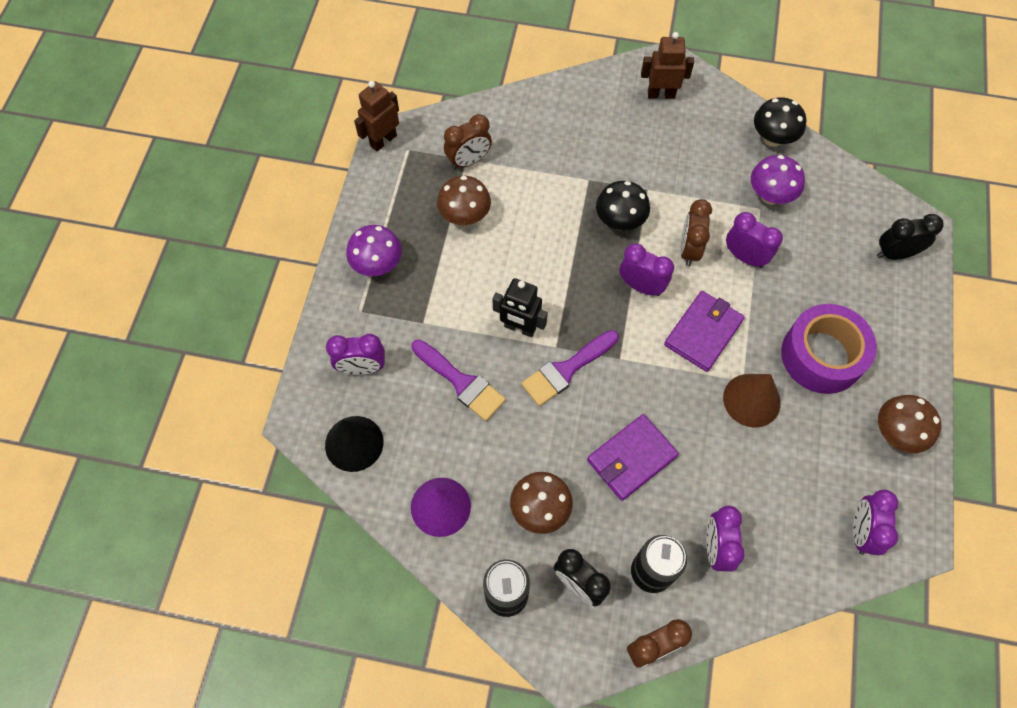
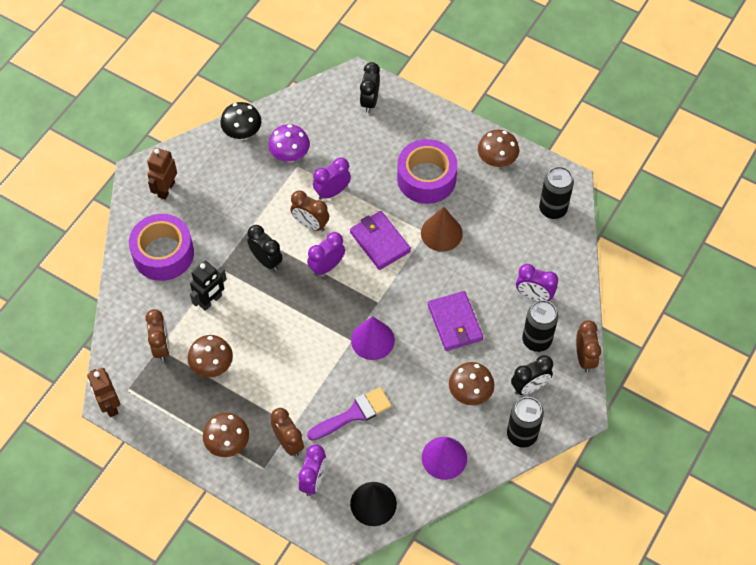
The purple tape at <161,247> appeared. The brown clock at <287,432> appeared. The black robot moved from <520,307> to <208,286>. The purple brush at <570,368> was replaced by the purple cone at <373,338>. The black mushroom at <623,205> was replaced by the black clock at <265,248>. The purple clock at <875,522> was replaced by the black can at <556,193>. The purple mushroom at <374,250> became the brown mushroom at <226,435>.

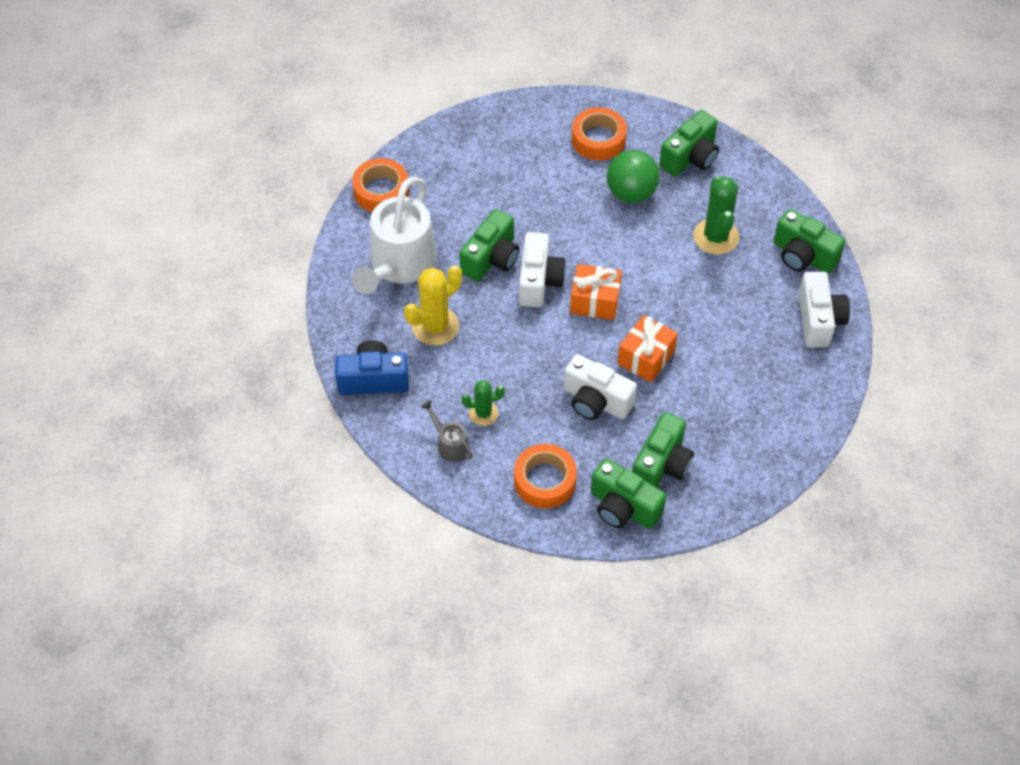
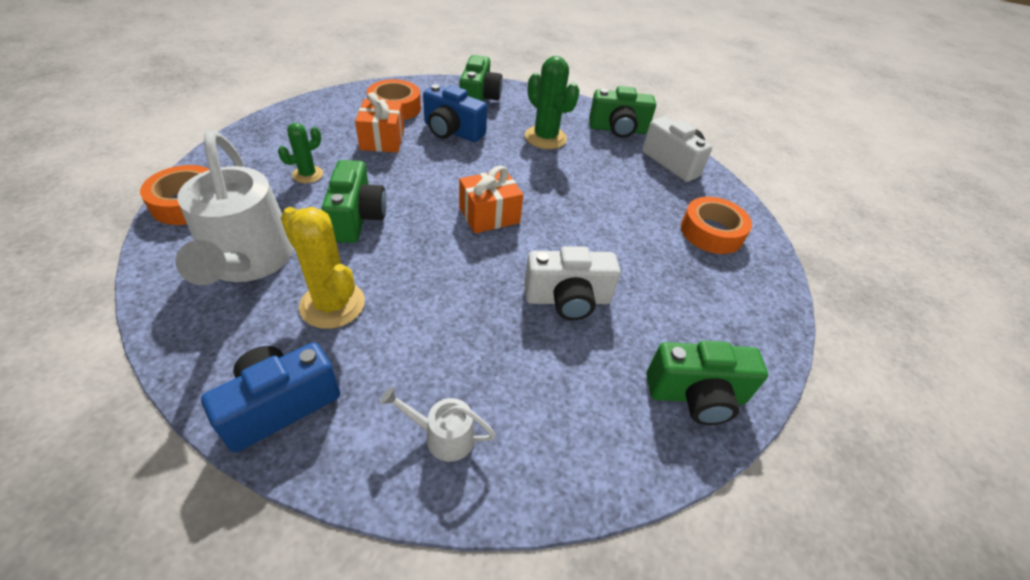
The white camera at <542,269> disappeared. The green camera at <663,450> disappeared. The green cactus moved from <483,403> to <300,153>. The orange tape moved from <545,476> to <716,225>. The orange gift moved from <647,348> to <379,122>. The green ball at <633,176> was replaced by the blue camera at <455,113>. The grey watering can at <447,431> became the white watering can at <438,424>. The yellow cactus at <433,305> turned 60 degrees counterclockwise.

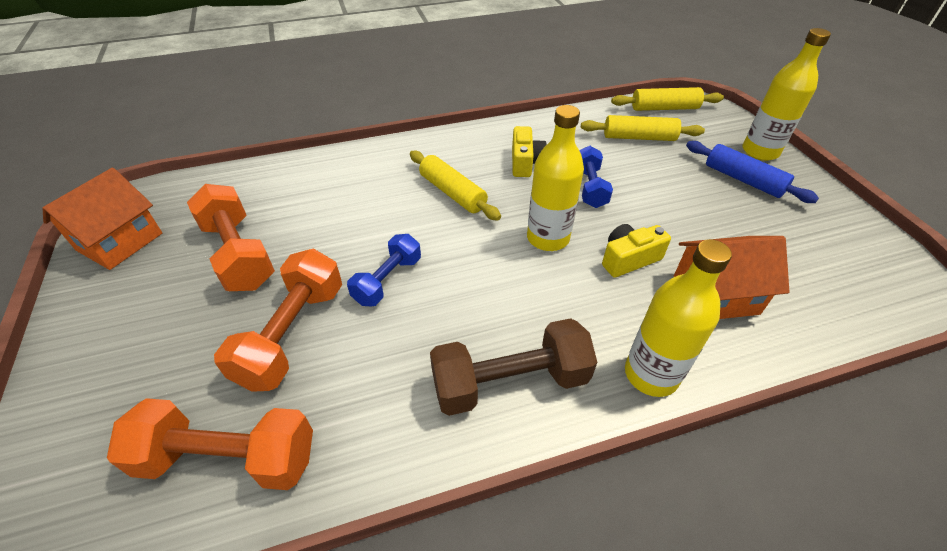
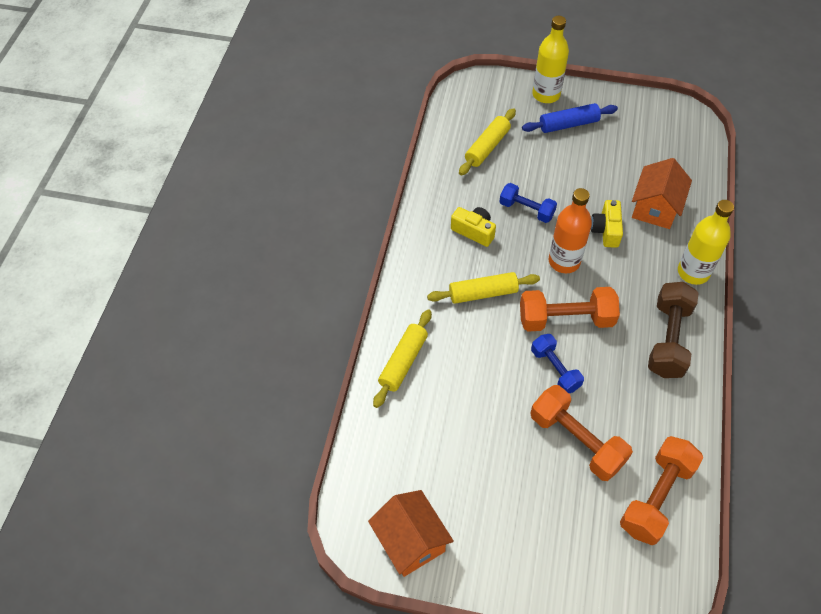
The orange dumbbell moved from <231,237> to <570,309>. The yellow rolling pin moved from <667,99> to <402,358>. The yellow bottle at <555,178> became the orange bottle at <570,230>.

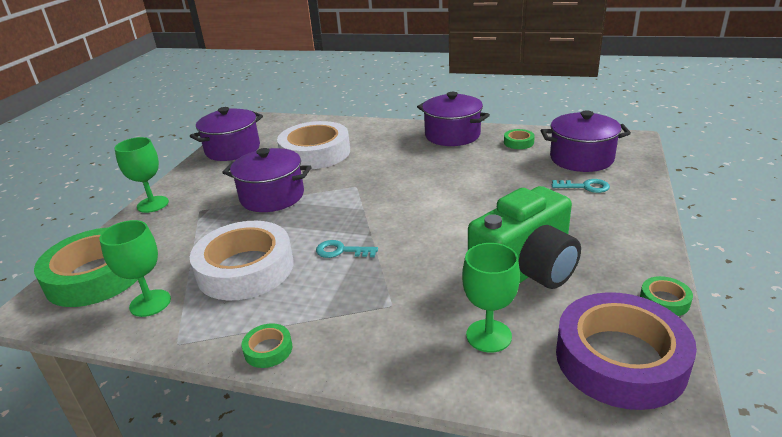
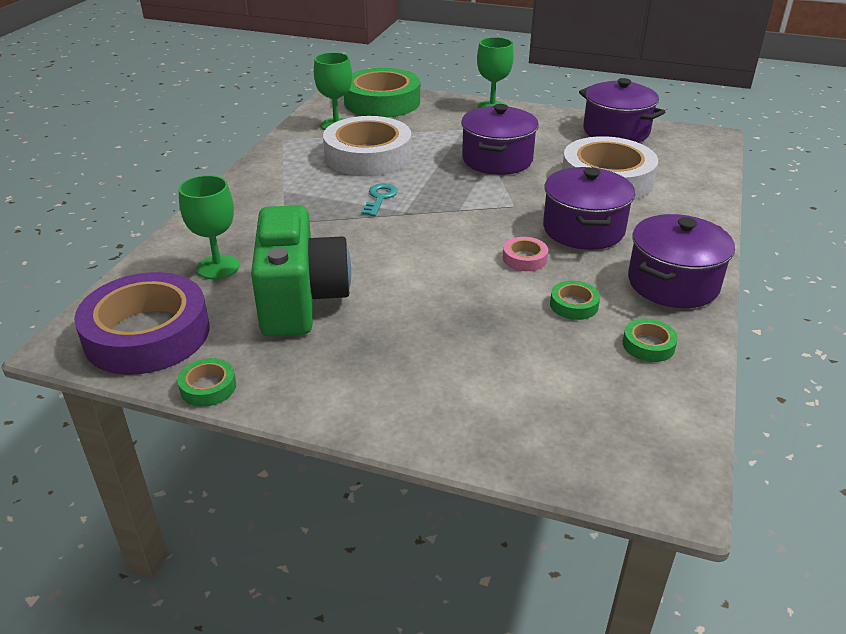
The turquoise key at <581,186> disappeared. The pink tape at <525,254> appeared. The green tape moved from <267,345> to <575,300>. The purple pot moved from <586,141> to <589,208>. The green camera at <524,237> turned 150 degrees counterclockwise.

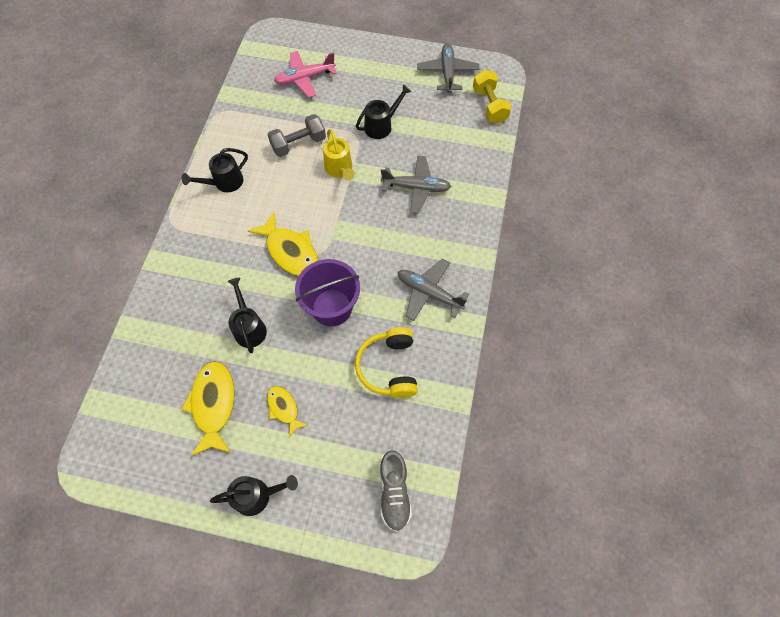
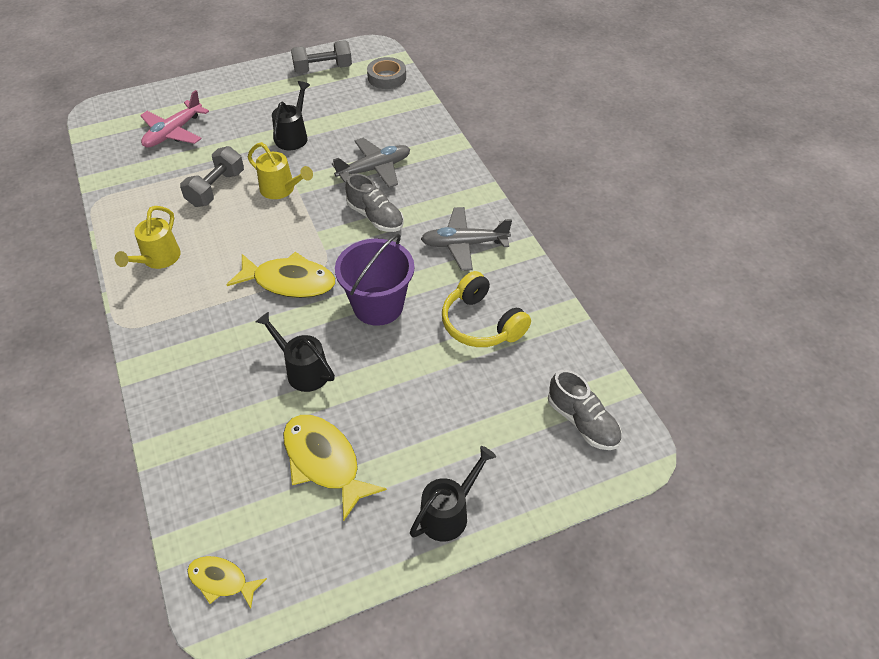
The grey shoe at <374,202> appeared. The yellow fish moved from <287,412> to <227,582>. The grey plane at <448,68> was replaced by the grey dumbbell at <321,57>. The yellow dumbbell at <492,97> was replaced by the grey tape at <386,73>. The black watering can at <215,170> became the yellow watering can at <148,237>.

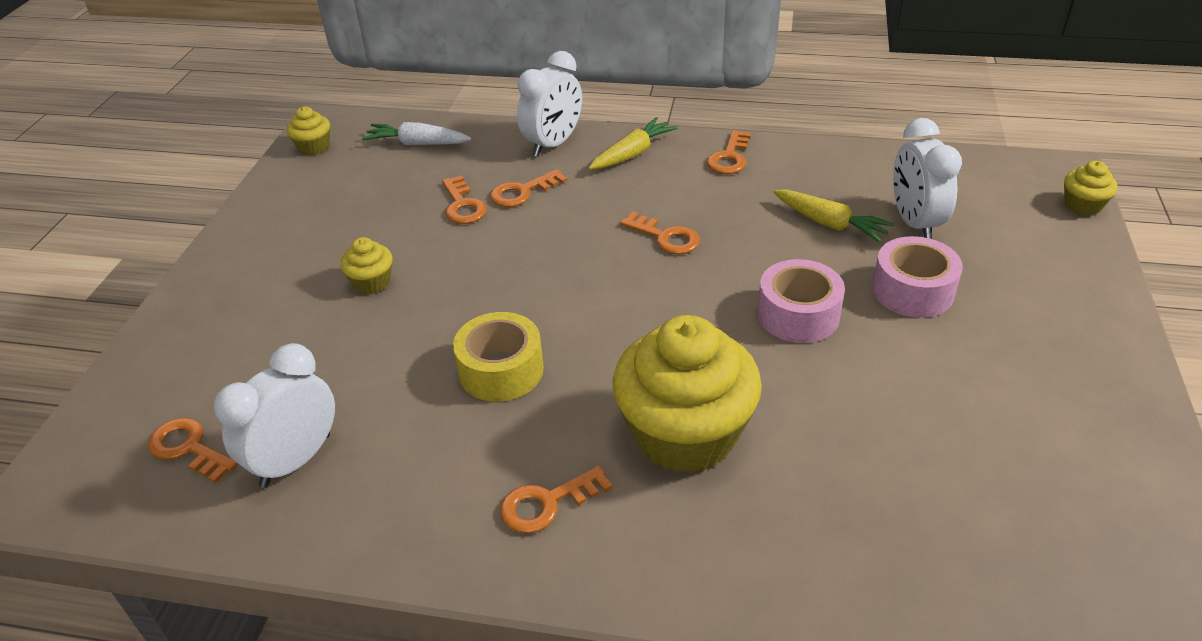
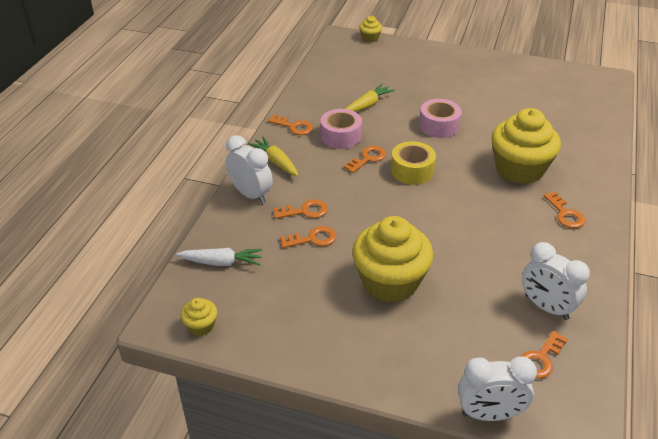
The yellow tape moved from <498,357> to <413,163>. The pink tape moved from <917,277> to <341,129>. The white clock moved from <927,178> to <497,388>. The white carrot at <416,133> turned 105 degrees counterclockwise. The orange key at <528,188> turned 75 degrees counterclockwise. The yellow cupcake at <366,265> changed to 2.29 times the size.

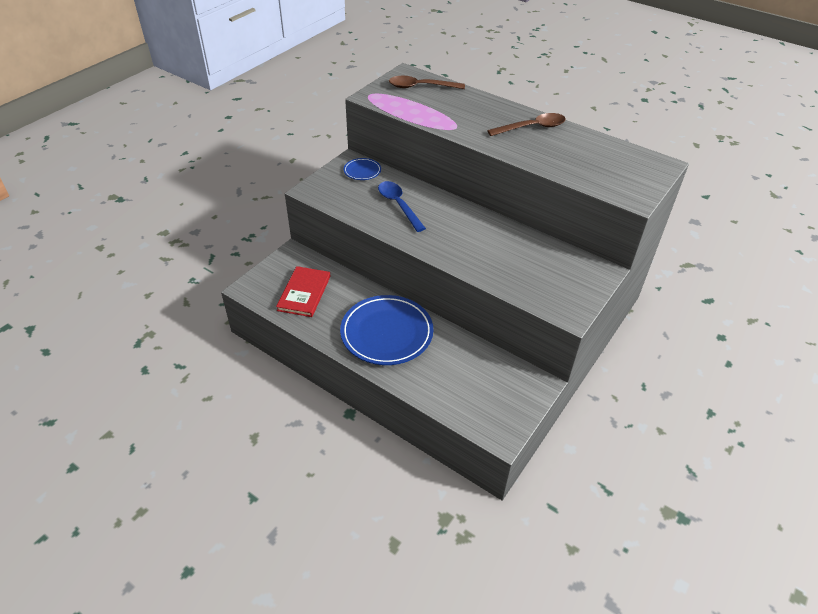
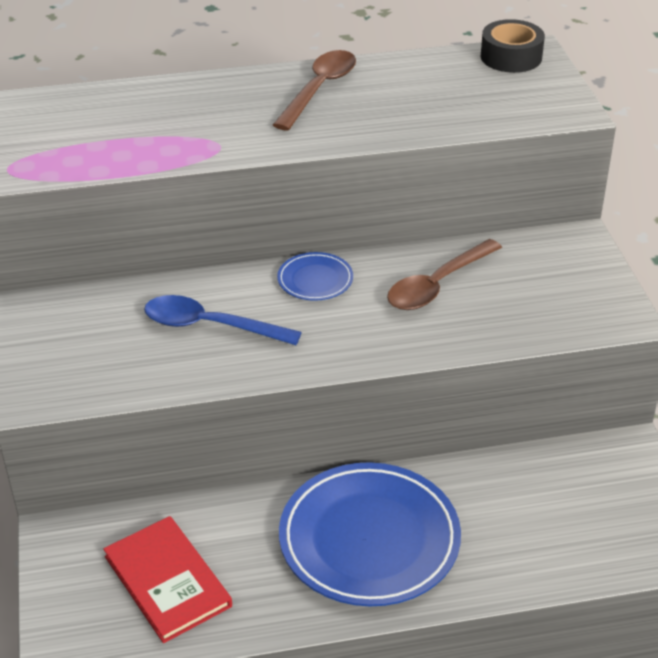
The black tape at <513,46> appeared. The blue plate moved from <362,169> to <315,276>. The brown spoon moved from <427,82> to <444,274>.

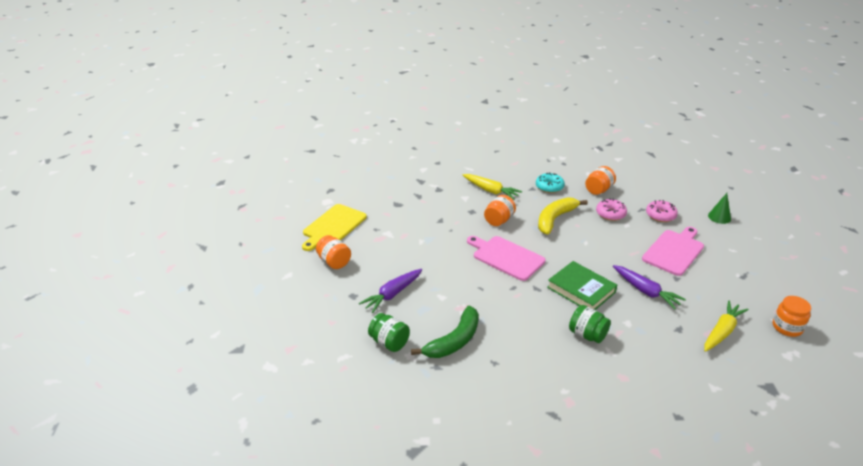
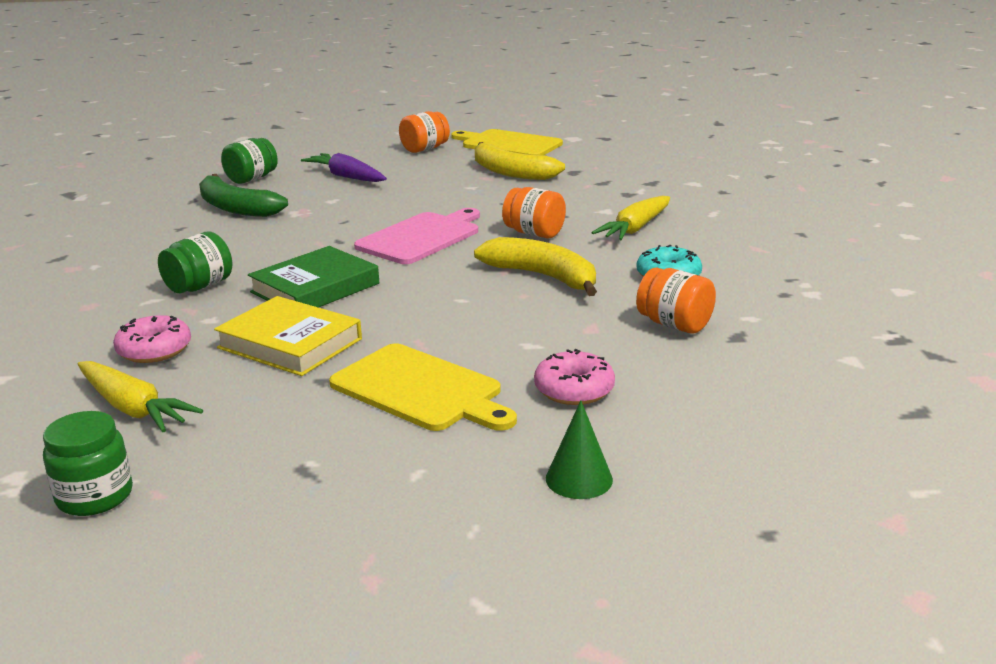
The yellow banana at <520,161> appeared. The pink donut moved from <611,209> to <152,339>. The purple carrot at <649,287> was replaced by the yellow book at <288,336>. The pink cutting board at <673,251> became the yellow cutting board at <423,387>. The orange jar at <792,316> became the green jar at <88,463>.

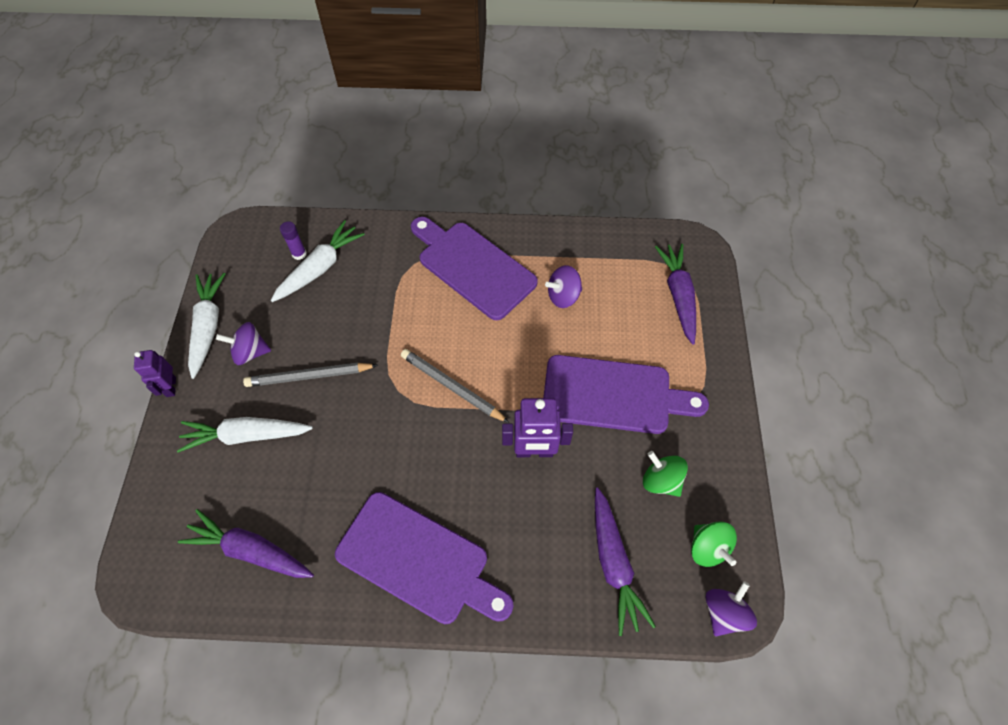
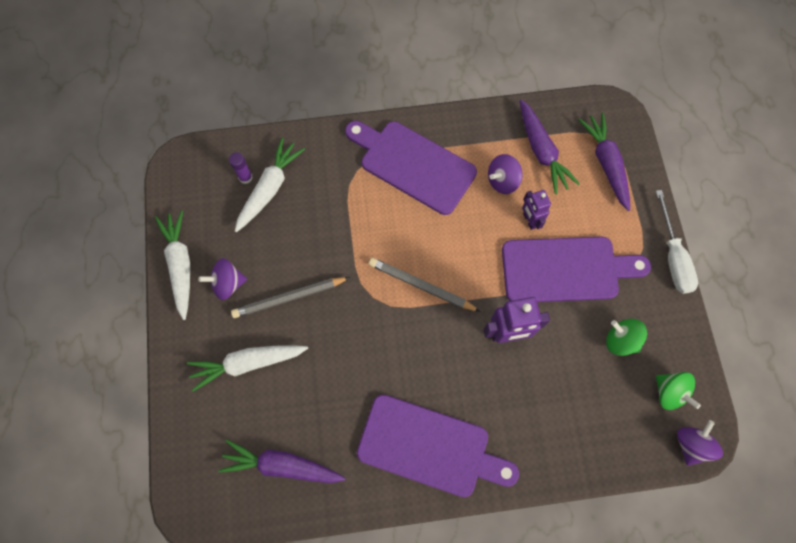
The white screwdriver at <677,242> appeared. The purple robot moved from <155,373> to <536,210>. The purple carrot moved from <625,561> to <550,147>.

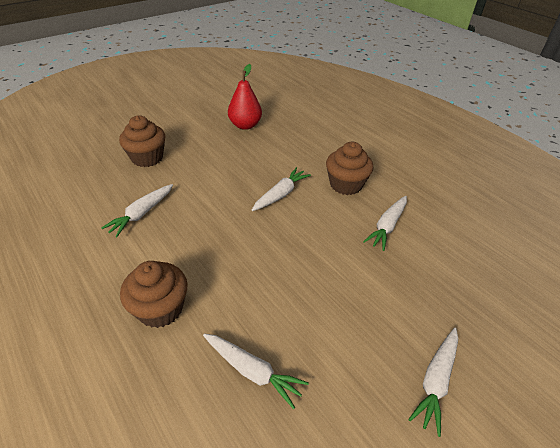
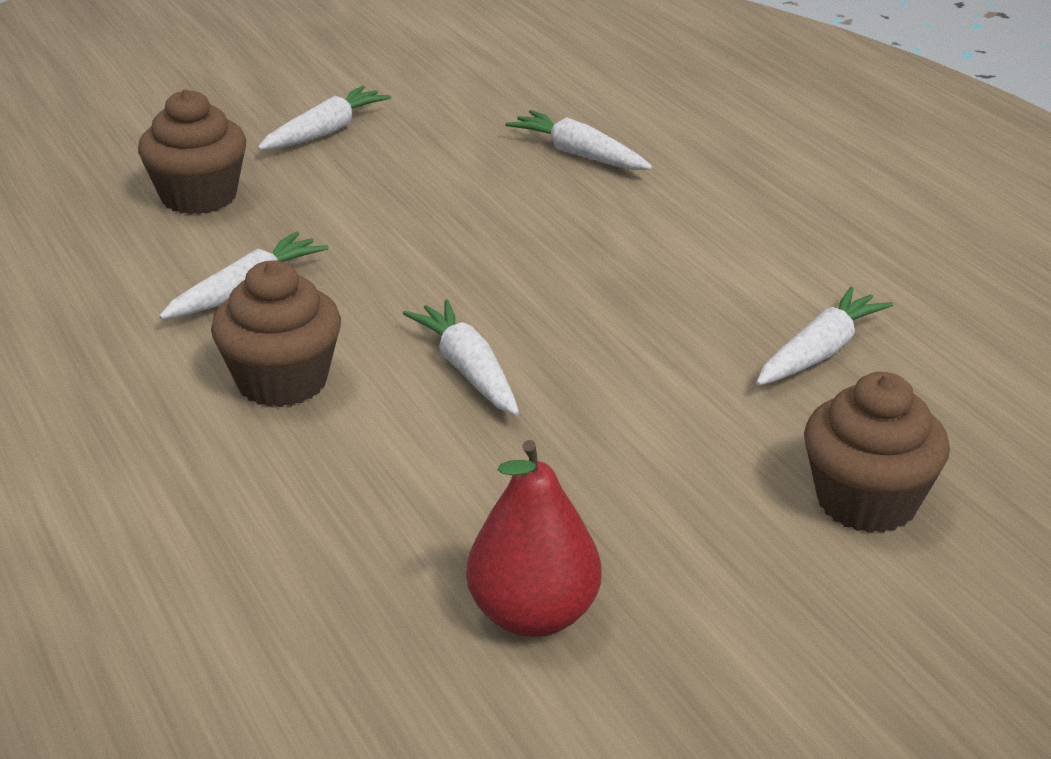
The brown cupcake moved from <154,294> to <192,151>. The white carrot at <281,189> turned 105 degrees clockwise.

